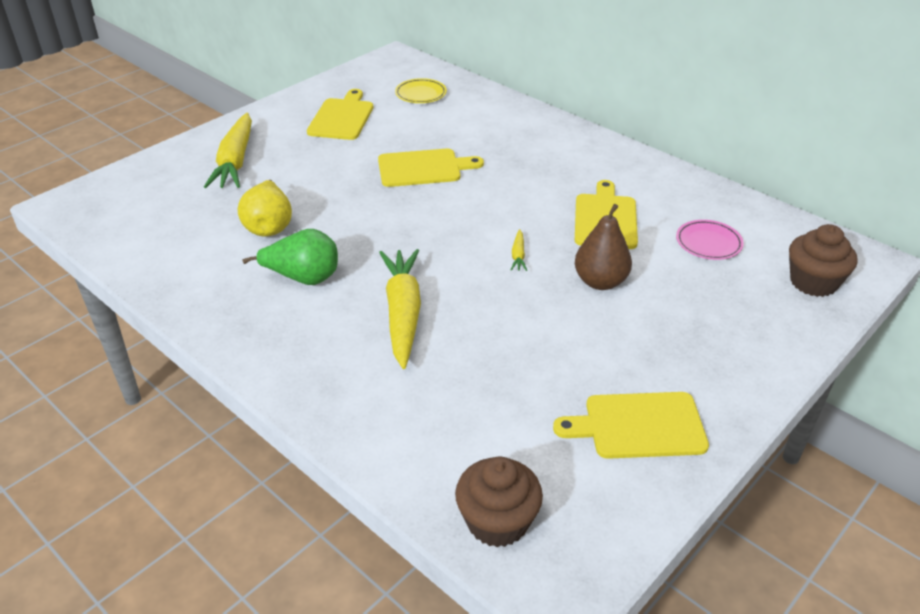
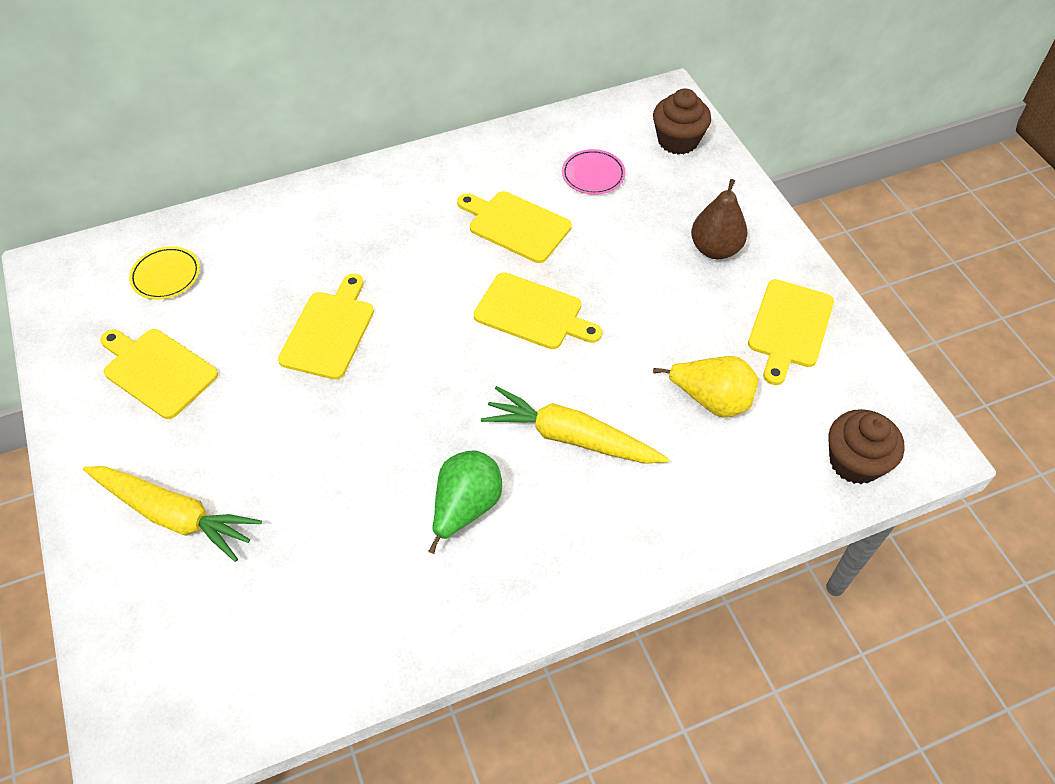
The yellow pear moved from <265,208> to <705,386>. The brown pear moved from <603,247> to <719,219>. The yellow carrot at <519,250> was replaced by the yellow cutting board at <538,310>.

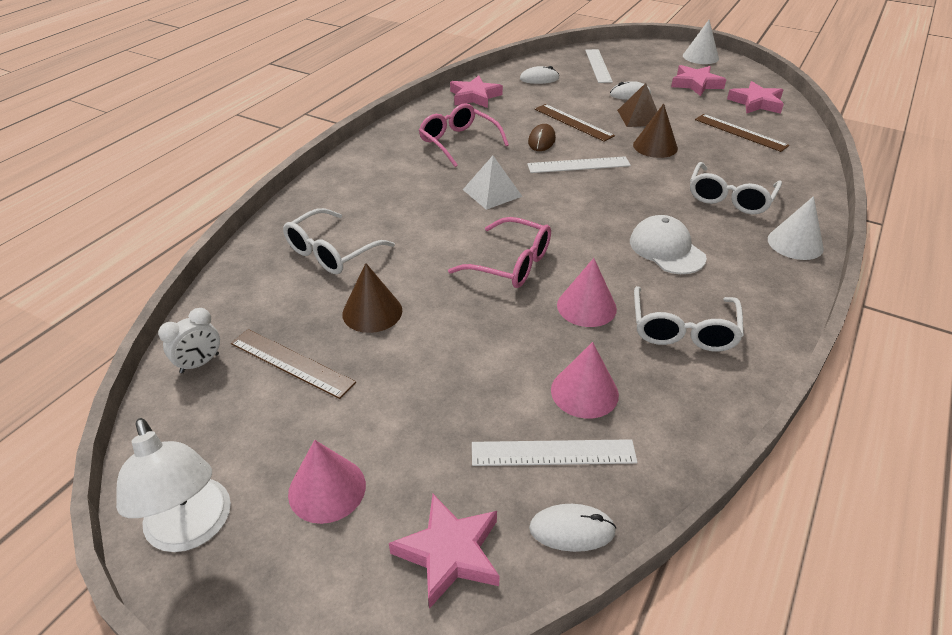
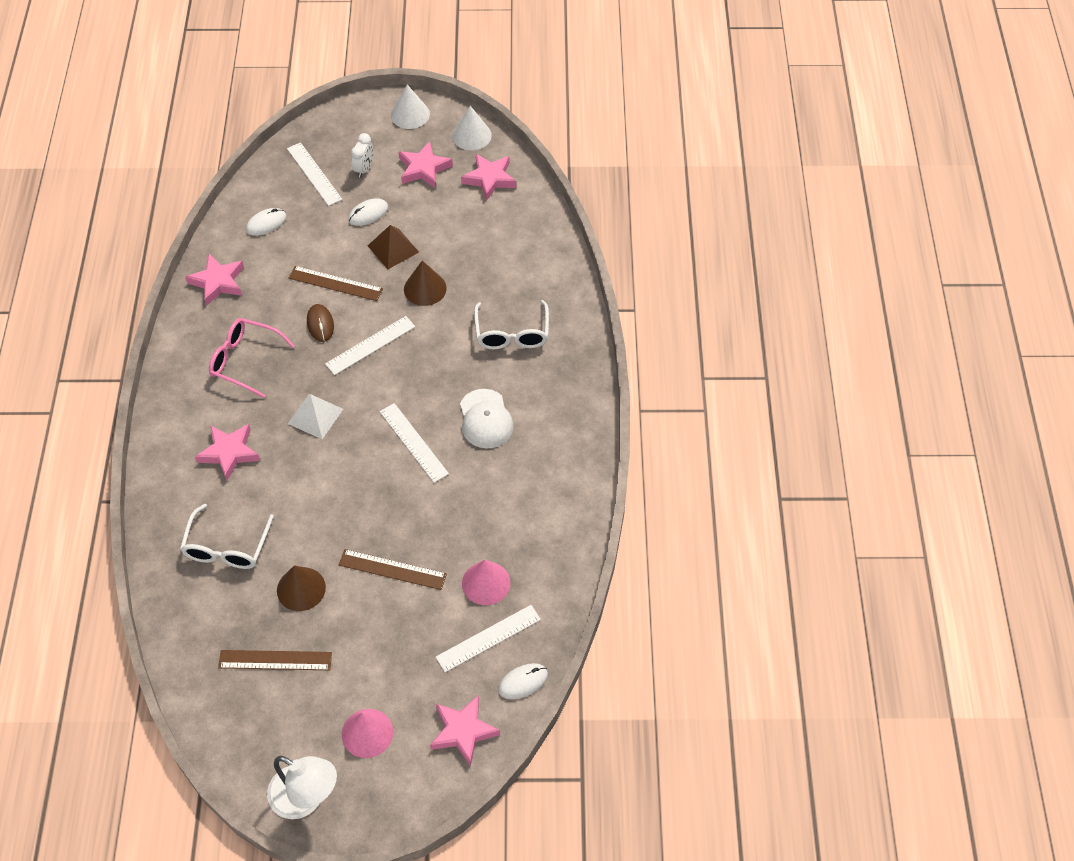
The pink glasses at <499,252> disappeared. The pink cone at <587,292> disappeared. The white glasses at <689,319> disappeared. The pink star at <227,452> appeared. The white ruler at <414,443> appeared. The white clock moved from <189,340> to <362,155>. The brown ruler moved from <742,133> to <393,569>. The white cone moved from <796,228> to <472,128>. The white cap at <668,244> turned 135 degrees counterclockwise.

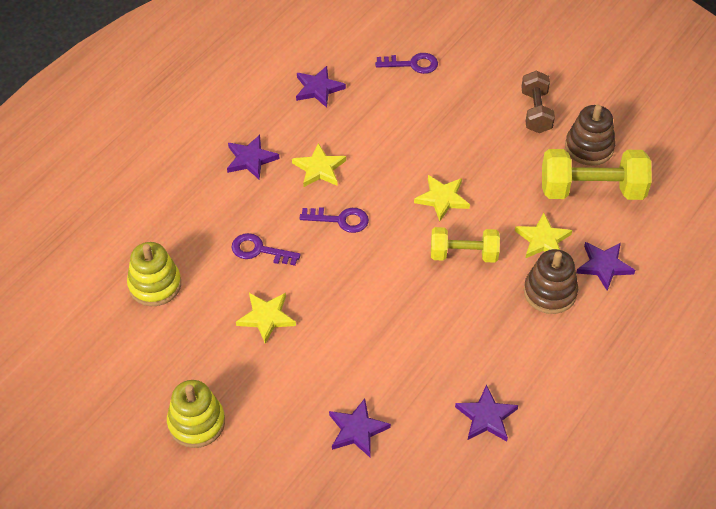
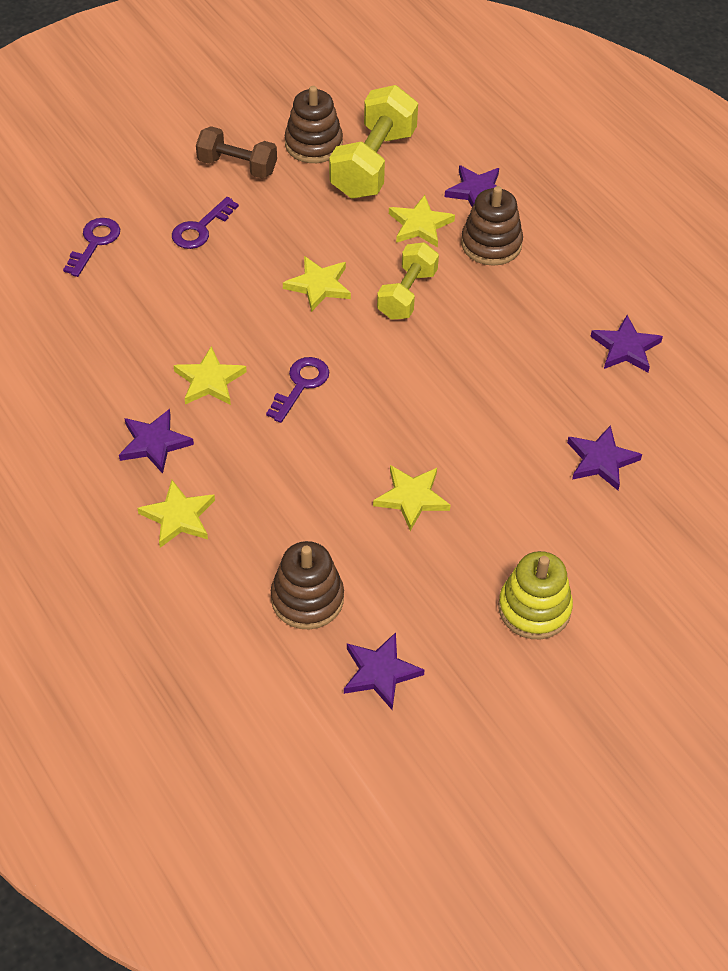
The yellow star at <176,514> appeared. The purple key moved from <266,249> to <205,223>. The purple star moved from <321,87> to <384,670>. The yellow stacking toy at <154,274> became the brown stacking toy at <307,585>.

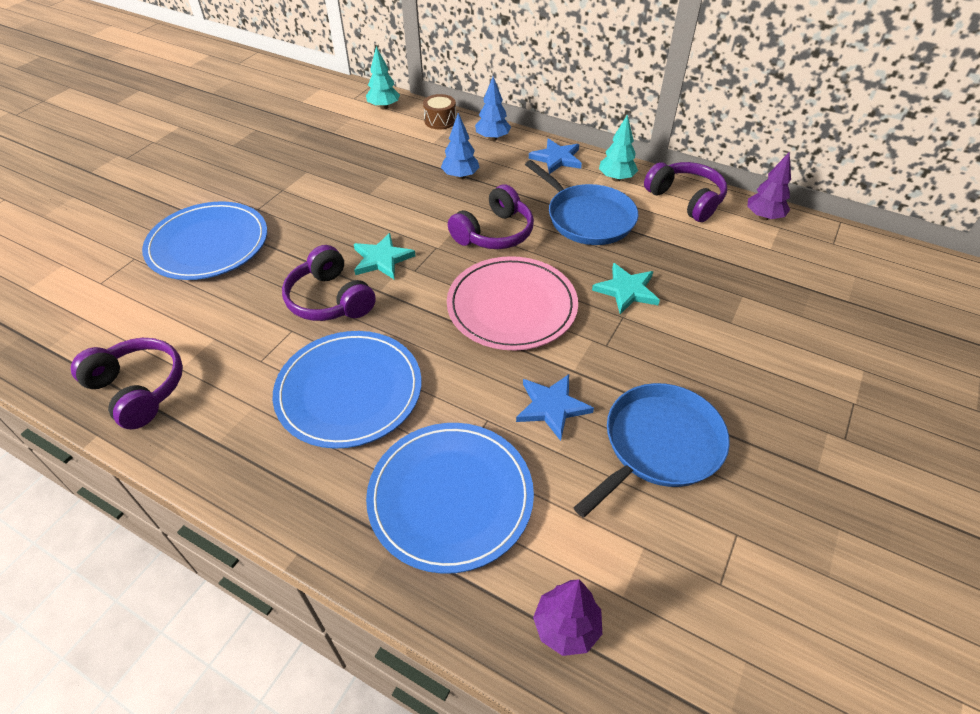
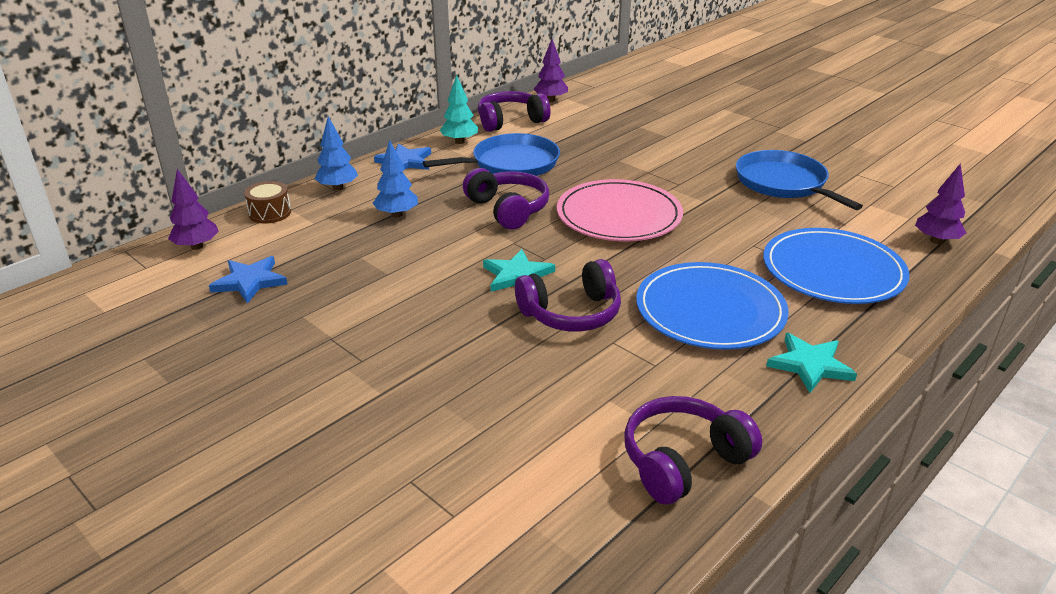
The blue plate at <204,240> disappeared. The blue star moved from <555,407> to <248,280>. The turquoise star moved from <626,288> to <811,363>. The turquoise tree at <383,78> became the purple tree at <193,209>.

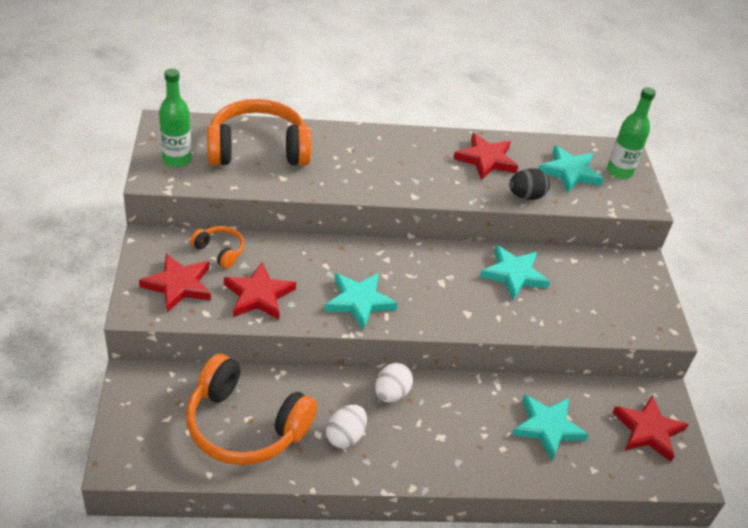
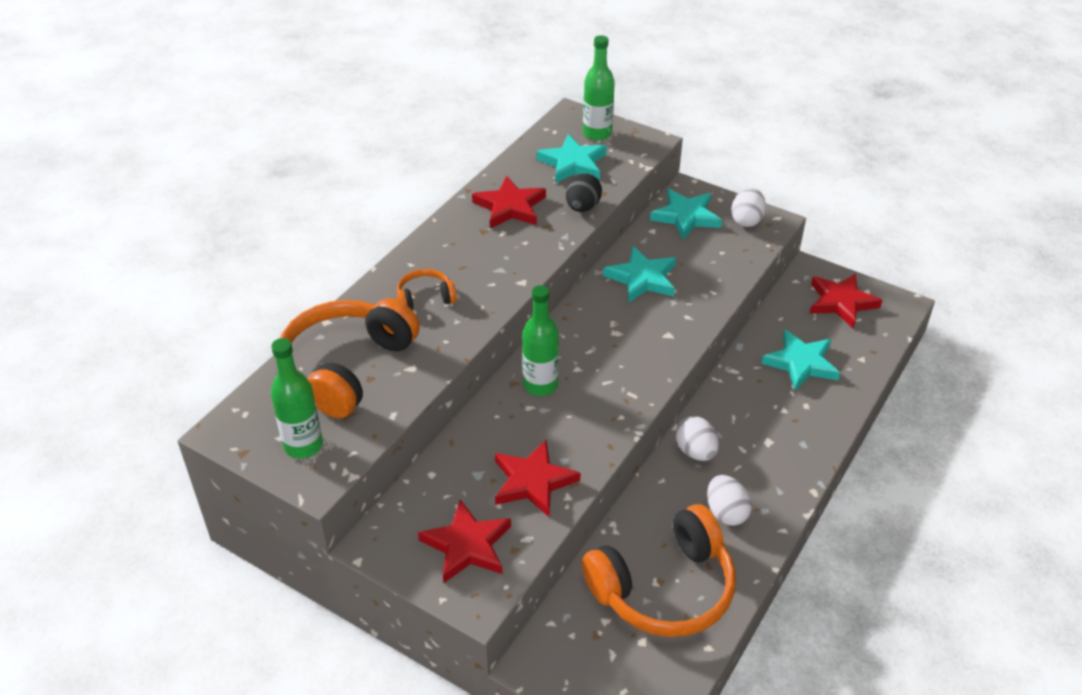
The green bottle at <540,340> appeared. The white egg at <748,207> appeared. The orange headphones moved from <217,247> to <427,289>. The turquoise star moved from <361,301> to <686,214>.

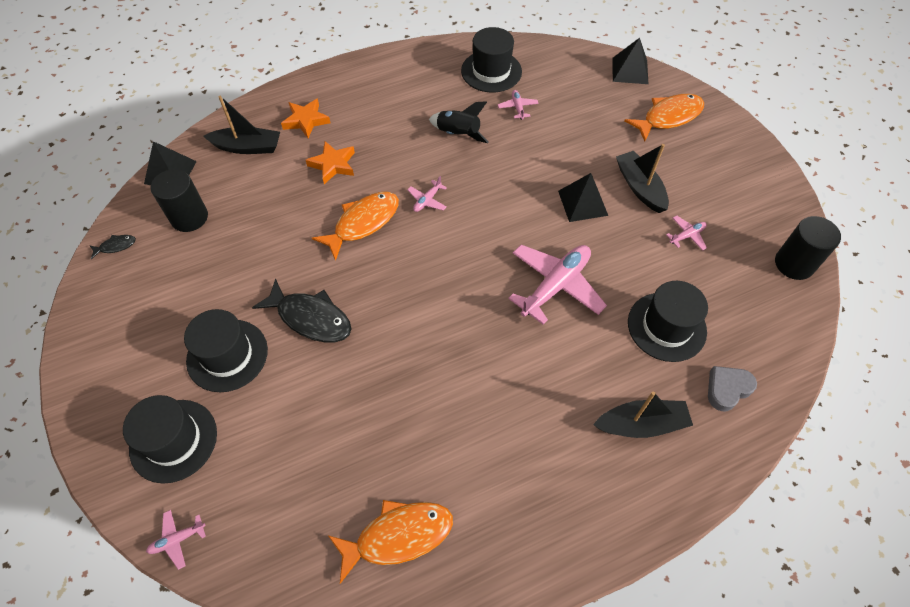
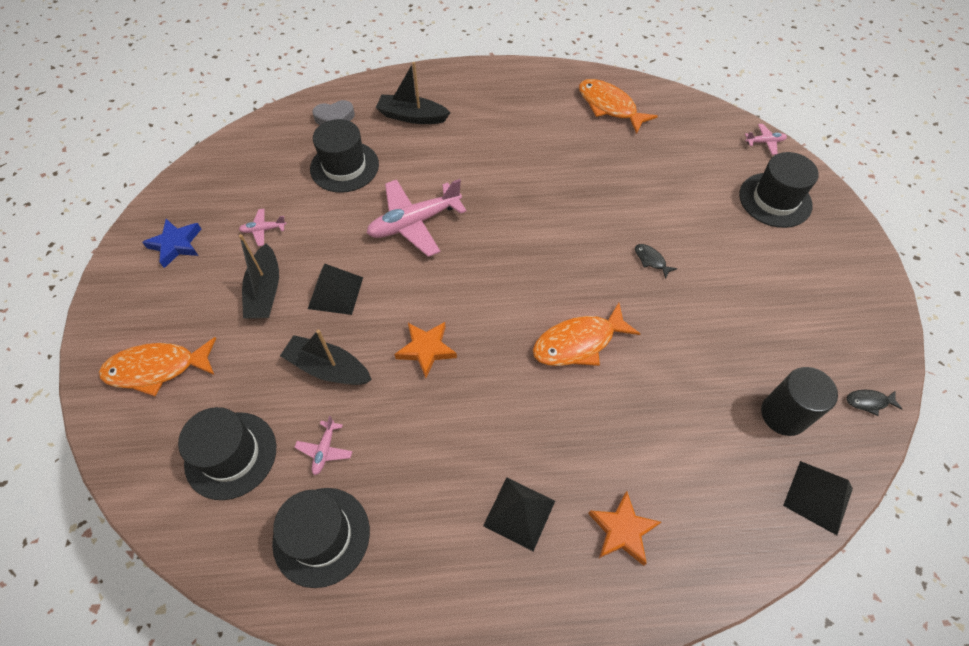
The pink plane at <427,194> disappeared. The black rocket at <458,122> disappeared. The black cylinder at <808,248> disappeared. The blue star at <171,243> appeared. The black hat moved from <226,350> to <227,453>. The black boat moved from <241,125> to <326,357>. The orange star moved from <330,162> to <425,350>. The black pyramid moved from <630,61> to <519,514>. The orange fish at <391,542> turned 45 degrees clockwise. The black fish at <302,310> changed to 0.46 times the size.

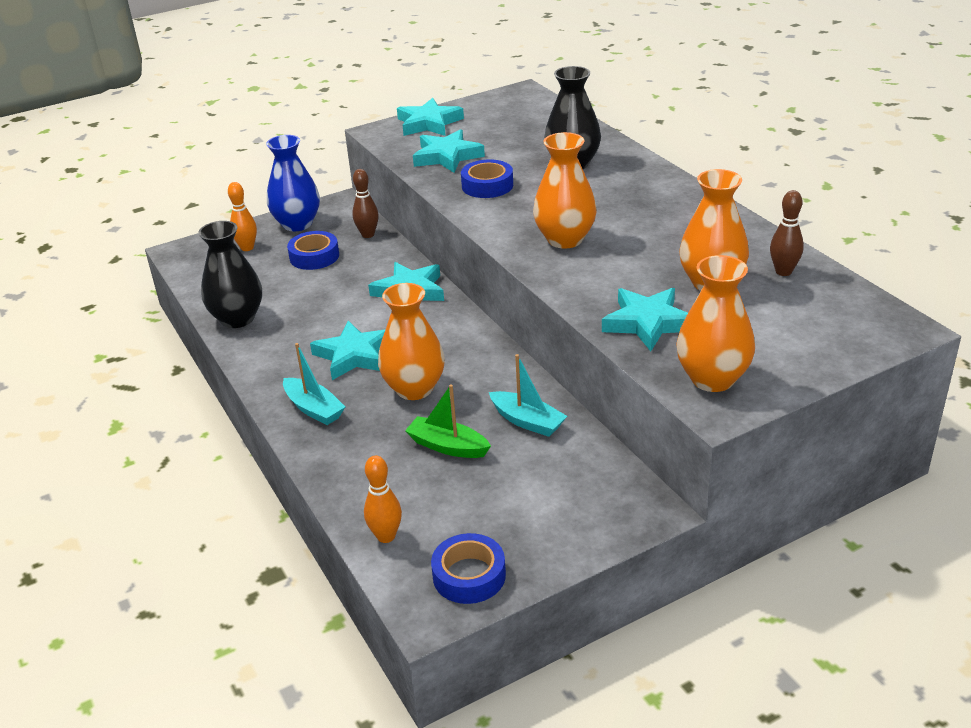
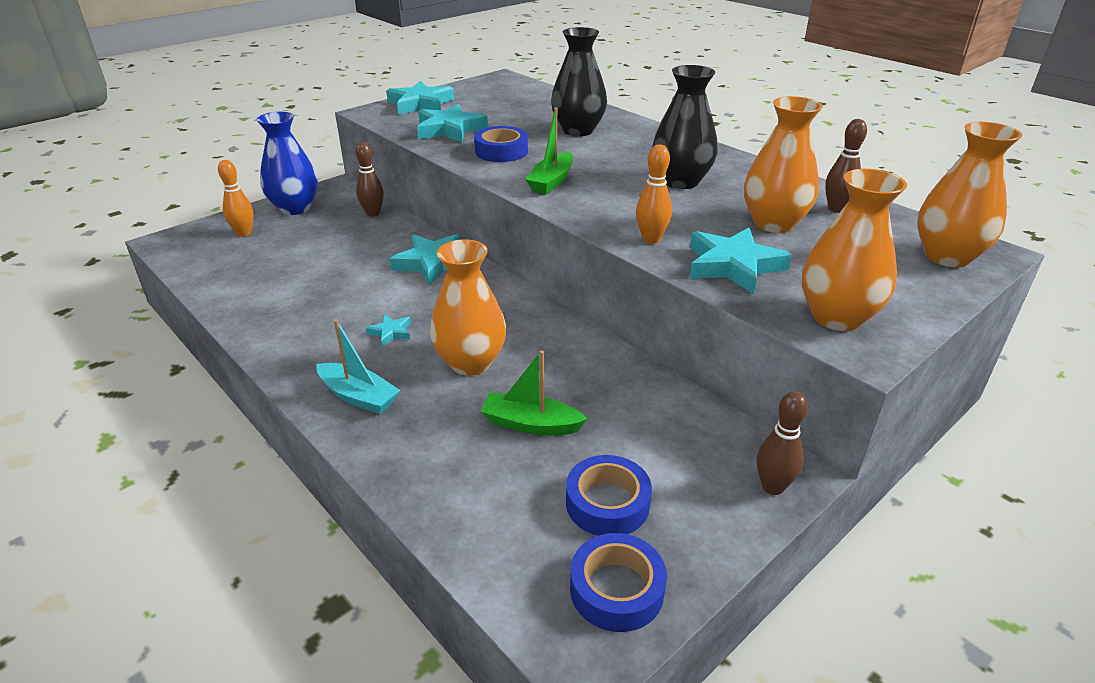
The turquoise boat at <528,395> disappeared. The green boat at <549,150> appeared. The brown bowling pin at <782,443> appeared. The black vase moved from <230,274> to <685,127>. The blue tape moved from <313,250> to <609,495>. The orange bowling pin moved from <383,499> to <654,194>. The orange vase moved from <565,190> to <969,194>. The turquoise star at <348,350> changed to 0.49 times the size.

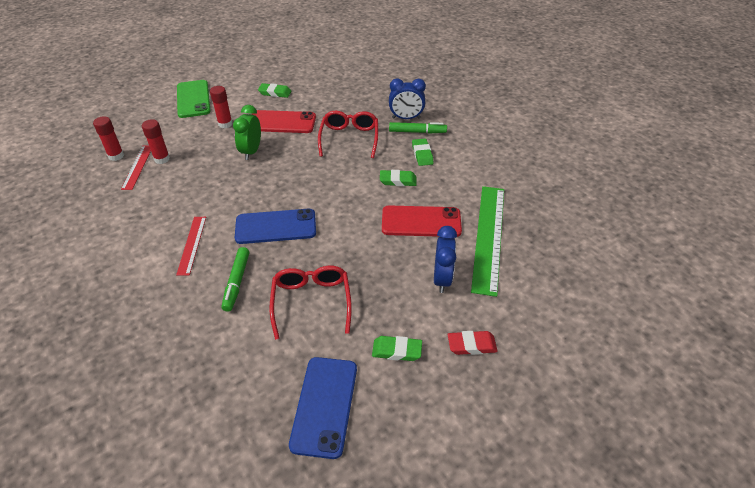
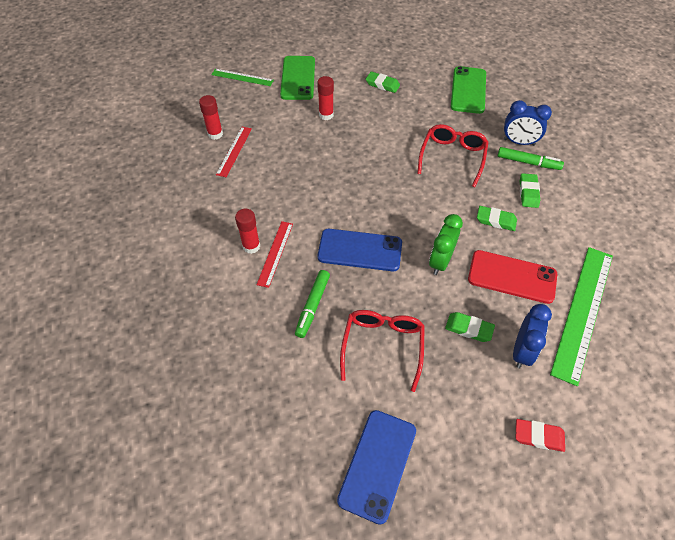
The red phone at <284,121> disappeared. The green ruler at <242,77> appeared. The green phone at <468,90> appeared. The red glue stick moved from <156,141> to <247,231>. The green clock moved from <247,132> to <446,244>. The green eraser moved from <397,348> to <470,327>.

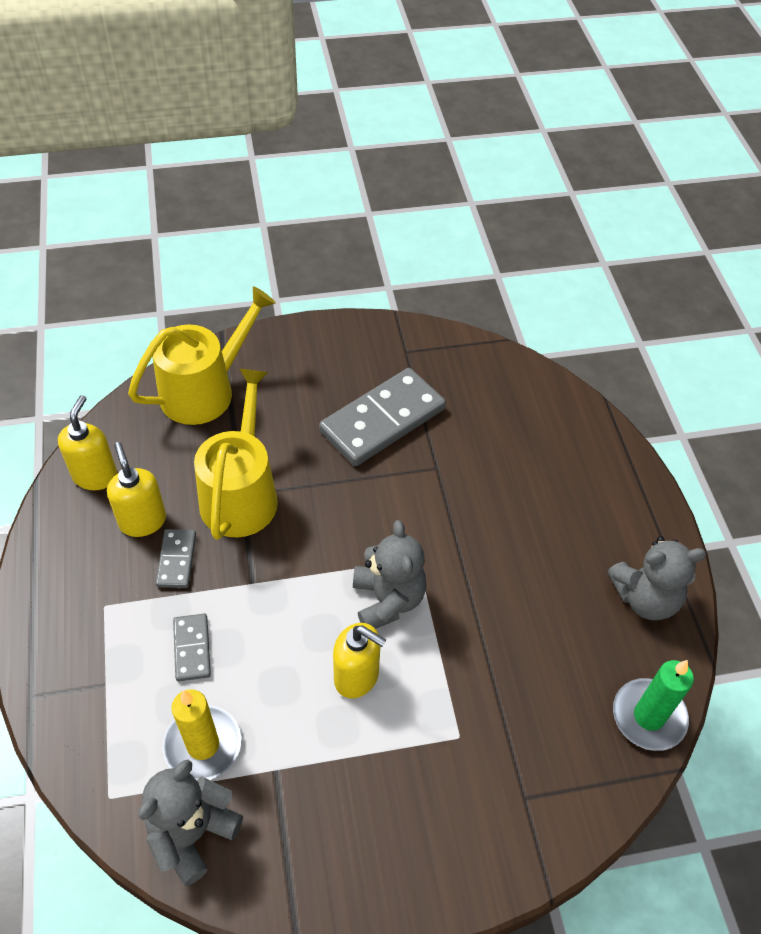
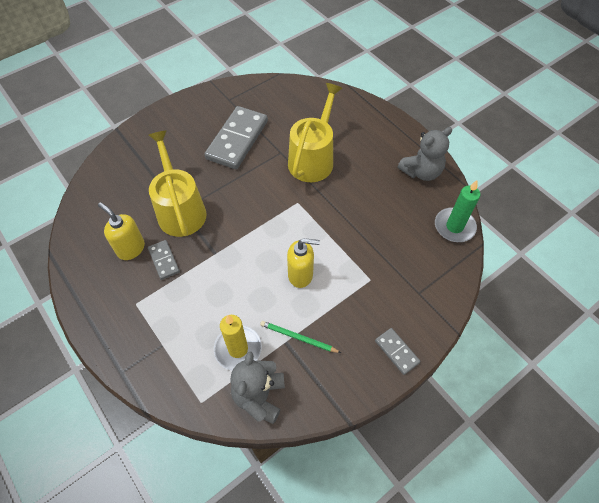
The yellow soap dispenser at <87,442> disappeared. The grey teddy bear at <390,574> disappeared. The green pencil at <300,337> appeared. The yellow watering can moved from <202,355> to <315,132>. The grey domino moved from <192,648> to <398,351>.

